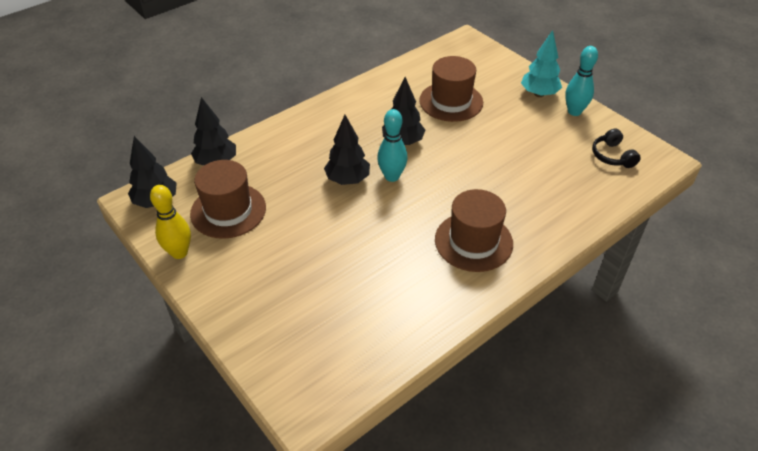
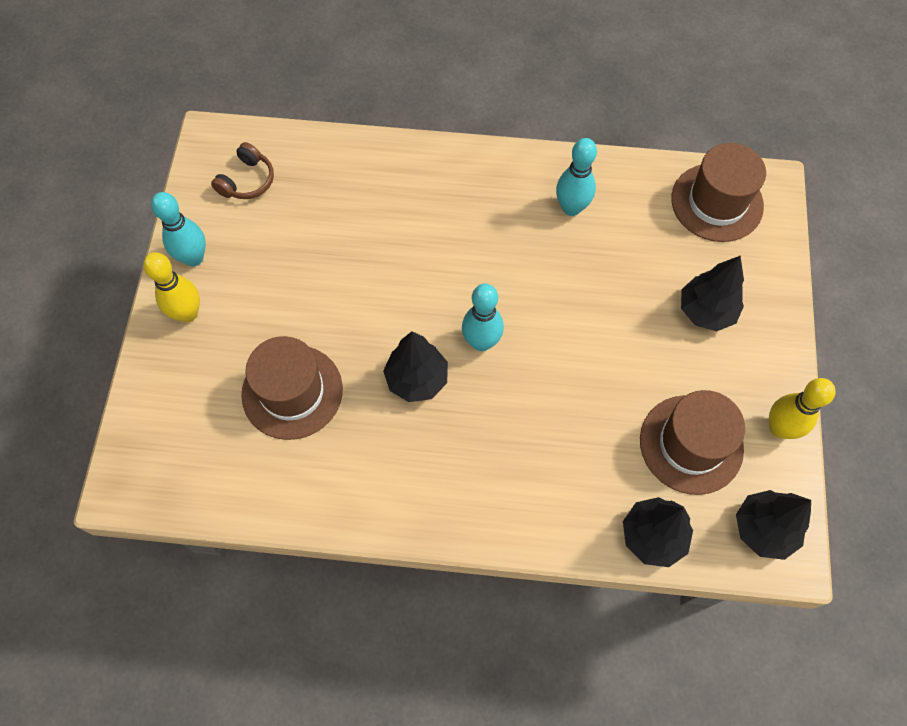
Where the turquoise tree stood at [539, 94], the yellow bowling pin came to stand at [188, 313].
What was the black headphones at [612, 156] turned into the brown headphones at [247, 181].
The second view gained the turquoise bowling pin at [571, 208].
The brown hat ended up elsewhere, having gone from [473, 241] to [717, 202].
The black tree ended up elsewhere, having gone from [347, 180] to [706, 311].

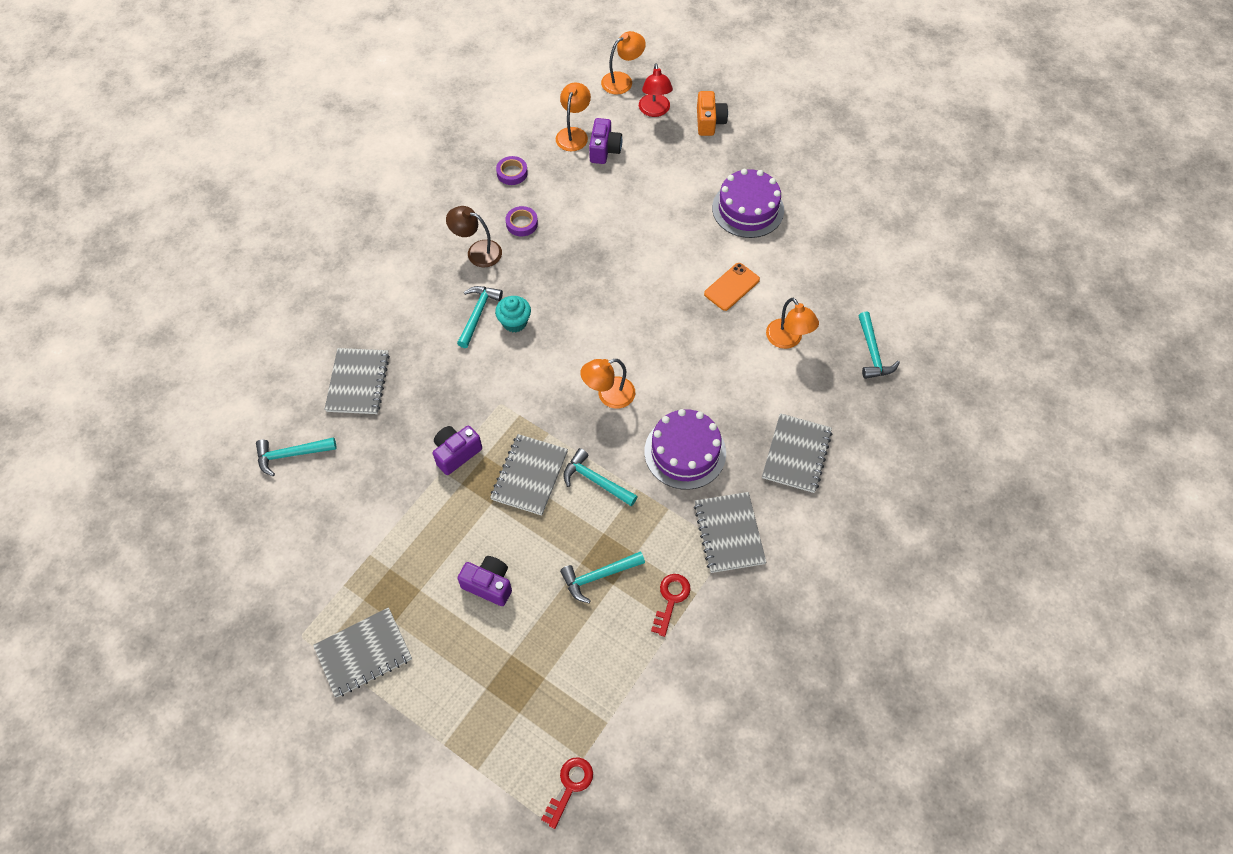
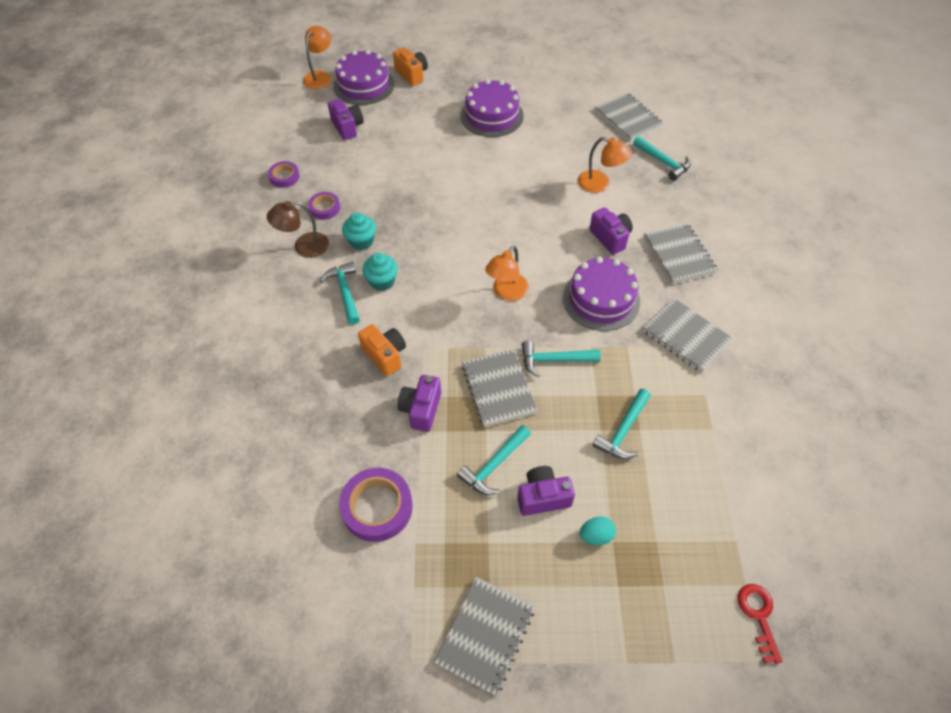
Where the red lamp stood at [655, 111], the purple cake came to stand at [364, 85].
The second view gained the purple tape at [377, 507].
The second view gained the turquoise cupcake at [361, 241].
The second view gained the orange camera at [385, 355].
The turquoise hammer ended up elsewhere, having gone from [291, 455] to [494, 465].
The second view gained the turquoise egg at [596, 535].
The second view gained the purple camera at [610, 238].
The grey notebook ended up elsewhere, having gone from [358, 382] to [628, 118].
The second view lost the orange lamp at [573, 134].
The second view lost the red key at [671, 599].
The second view lost the orange phone at [732, 287].

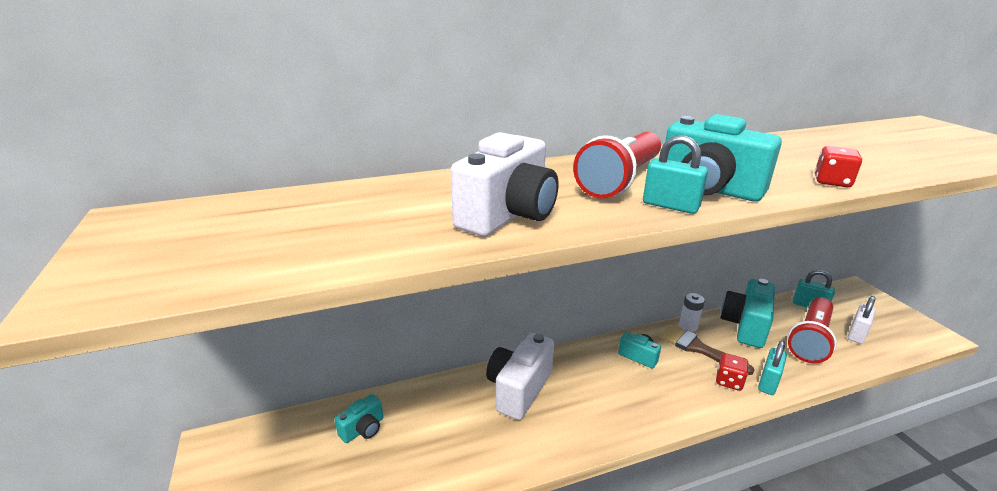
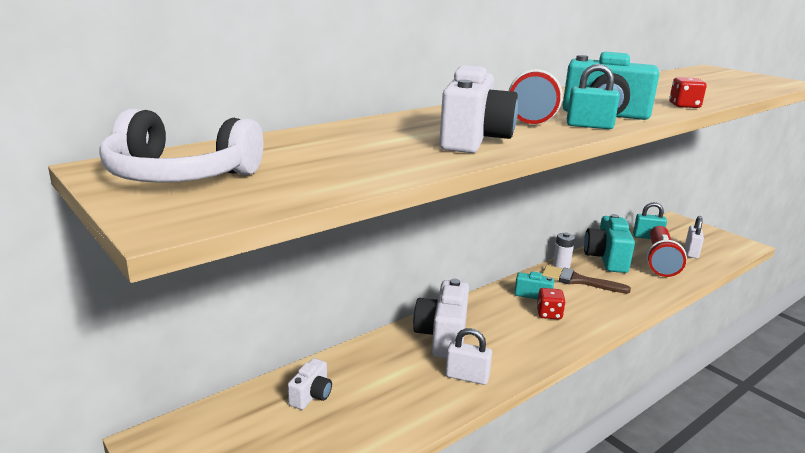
The second view gained the white headphones at [180, 175].
What was the turquoise camera at [363, 429] turned into the white camera at [311, 395].
The second view gained the white padlock at [467, 377].
The red dice ended up elsewhere, having gone from [729, 381] to [549, 314].
The second view lost the turquoise padlock at [768, 382].

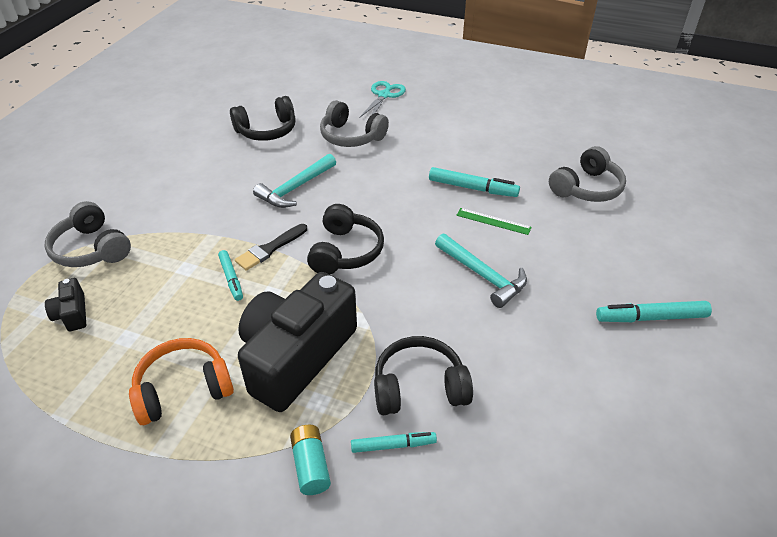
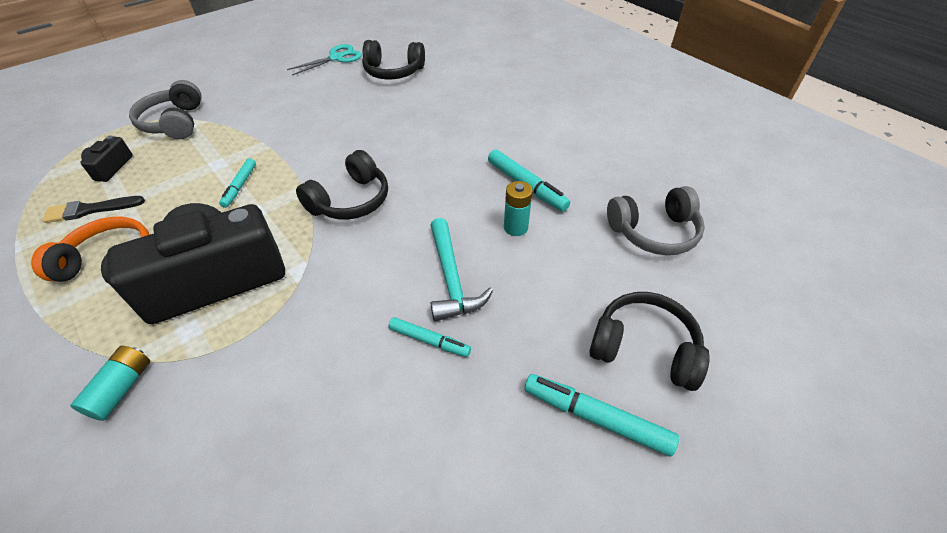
The black brush ended up elsewhere, having gone from [270, 248] to [91, 210].
The turquoise scissors ended up elsewhere, having gone from [384, 95] to [337, 58].
The turquoise marker ended up elsewhere, having gone from [393, 445] to [429, 340].
Where the green ruler stood at [493, 221], the turquoise battery came to stand at [515, 227].
The black headphones ended up elsewhere, having gone from [419, 387] to [644, 348].
The second view lost the turquoise hammer at [295, 188].
The second view lost the grey headphones at [351, 136].

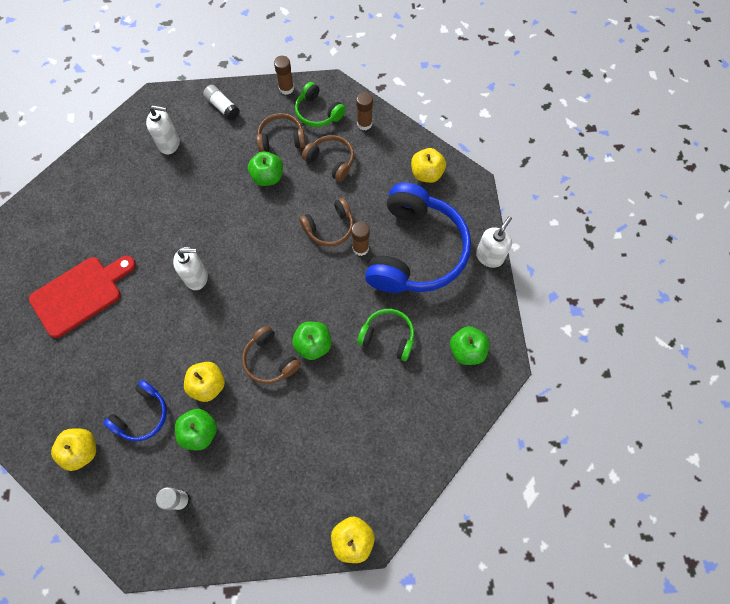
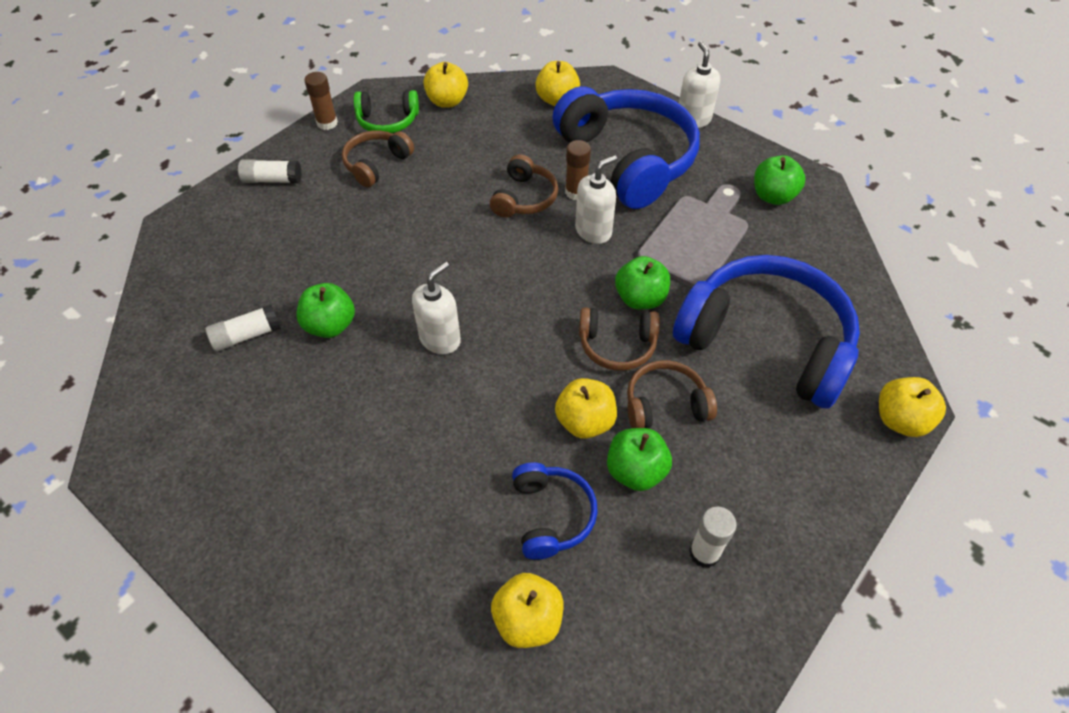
The second view gained the white glue stick at [247, 335].
The green apple ended up elsewhere, having gone from [268, 177] to [330, 325].
Where the brown glue stick stood at [364, 124], the yellow apple came to stand at [447, 101].
The white soap dispenser ended up elsewhere, having gone from [169, 144] to [593, 231].
The brown headphones ended up elsewhere, having gone from [331, 161] to [665, 404].
Where the green headphones stood at [388, 337], the grey cutting board came to stand at [696, 238].
The second view gained the blue headphones at [766, 341].
The second view lost the red cutting board at [80, 294].

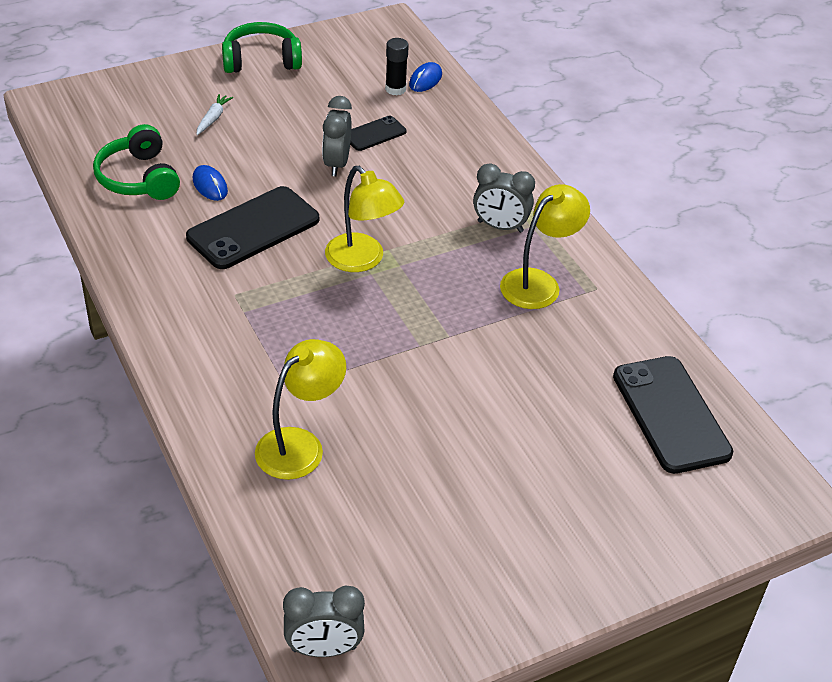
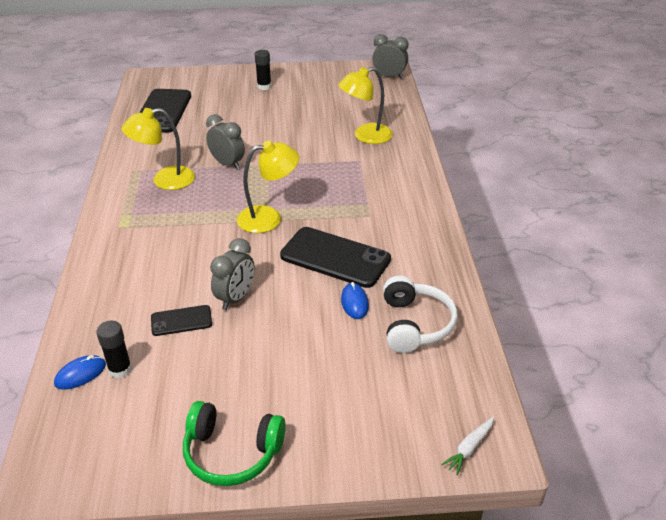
The grey clock ended up elsewhere, having gone from [500, 227] to [227, 164].
The yellow lamp at [362, 260] ended up facing another way, 90 degrees clockwise from before.
The second view gained the black glue stick at [264, 86].
The black phone at [253, 228] ended up facing another way, 45 degrees clockwise from before.
What was the green headphones at [139, 178] turned into the white headphones at [415, 324].
The white carrot ended up elsewhere, having gone from [213, 118] to [469, 448].

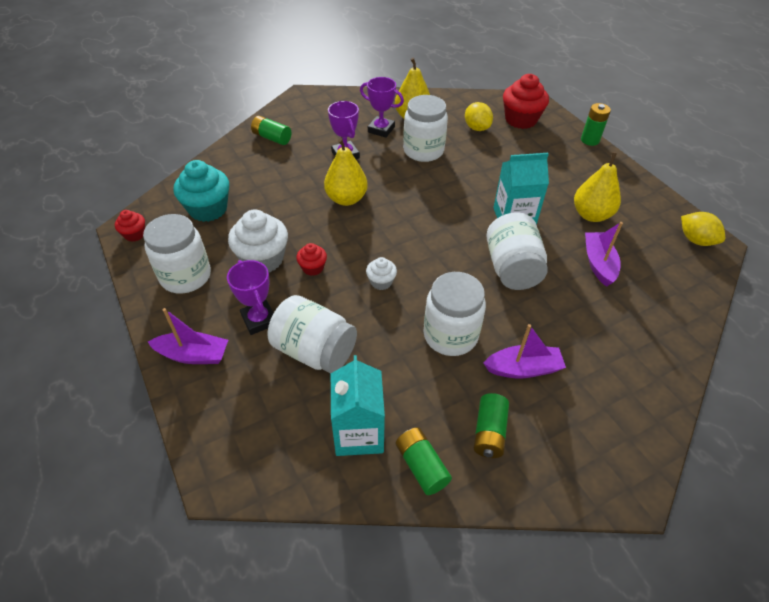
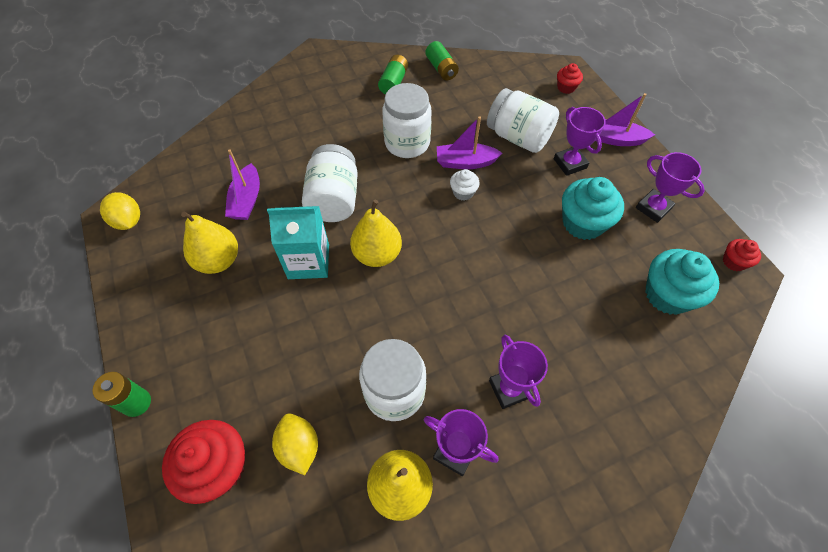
The yellow pear ended up elsewhere, having gone from [346, 199] to [377, 254].
The purple boat ended up elsewhere, having gone from [523, 369] to [465, 162].
The red cupcake ended up elsewhere, having gone from [313, 268] to [566, 87].
What was the white cupcake at [263, 259] turned into the turquoise cupcake at [583, 223].
Where the white jar stood at [186, 276], the purple trophy came to stand at [653, 208].
The second view lost the green battery at [272, 138].
The second view lost the turquoise carton at [359, 433].

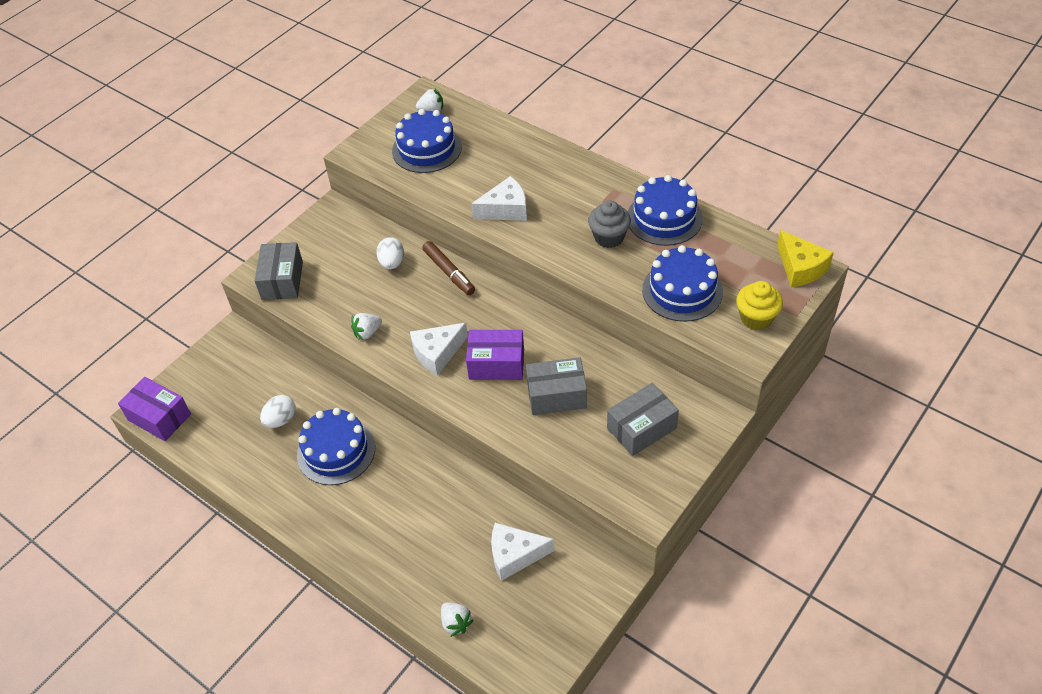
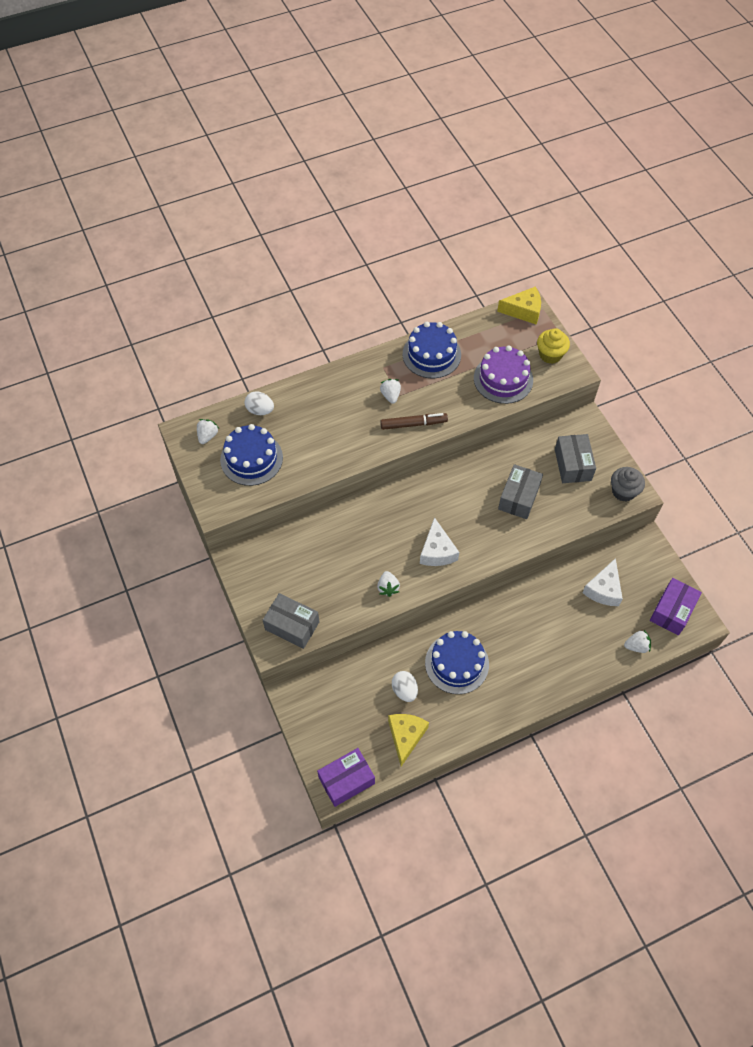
The white egg ended up elsewhere, having gone from [392, 263] to [260, 410].
The second view gained the white strawberry at [390, 395].
The brown marker ended up elsewhere, having gone from [449, 272] to [413, 424].
The second view gained the yellow cheese at [406, 736].
What was the blue cake at [682, 290] turned into the purple cake at [503, 379].
The grey cupcake ended up elsewhere, having gone from [609, 237] to [623, 491].
The purple box ended up elsewhere, having gone from [496, 364] to [672, 611].
The second view lost the white cheese at [505, 209].

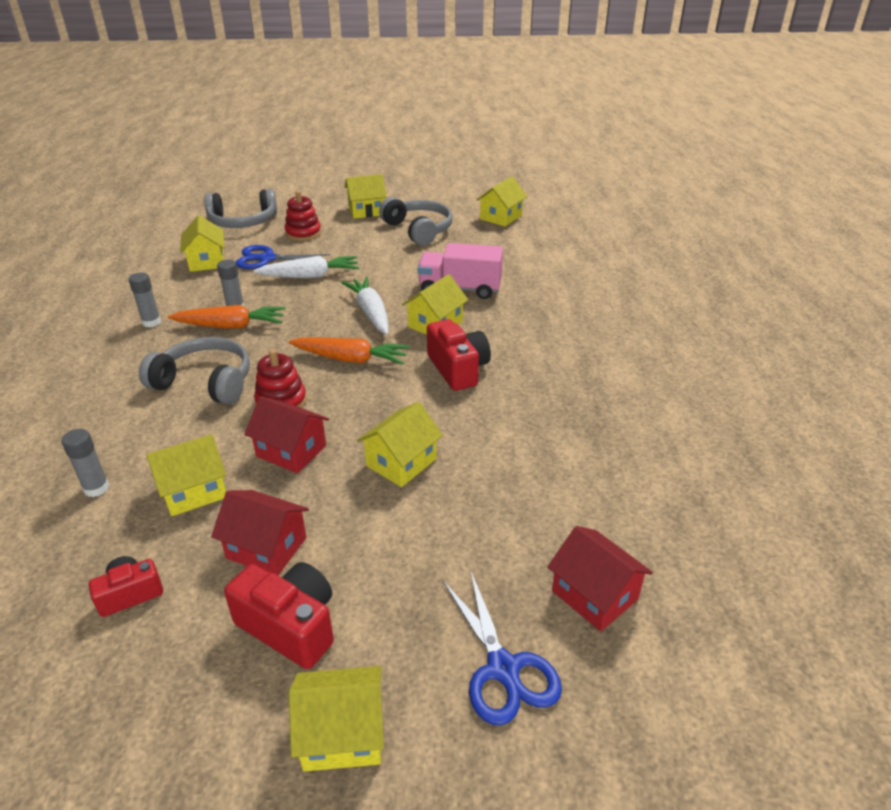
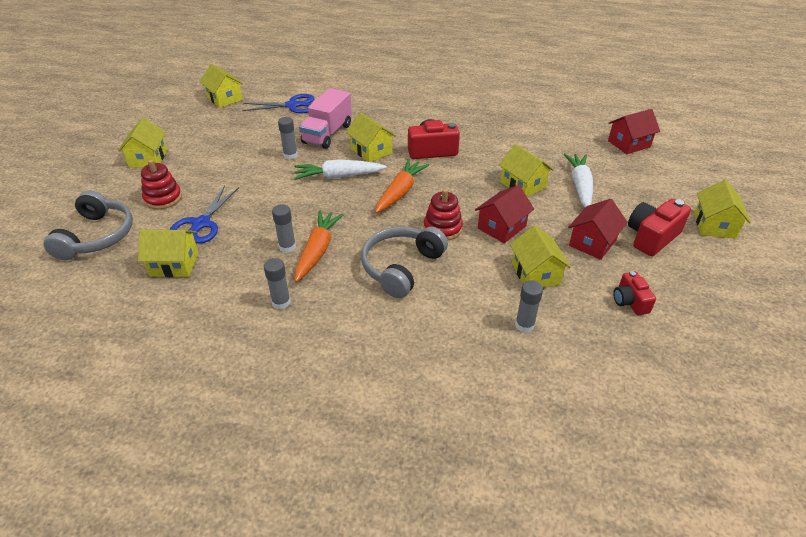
The blue scissors ended up elsewhere, having gone from [503, 668] to [292, 105].
The second view gained the grey glue stick at [290, 155].
The white carrot ended up elsewhere, having gone from [310, 276] to [580, 186].
The second view lost the grey headphones at [418, 230].

